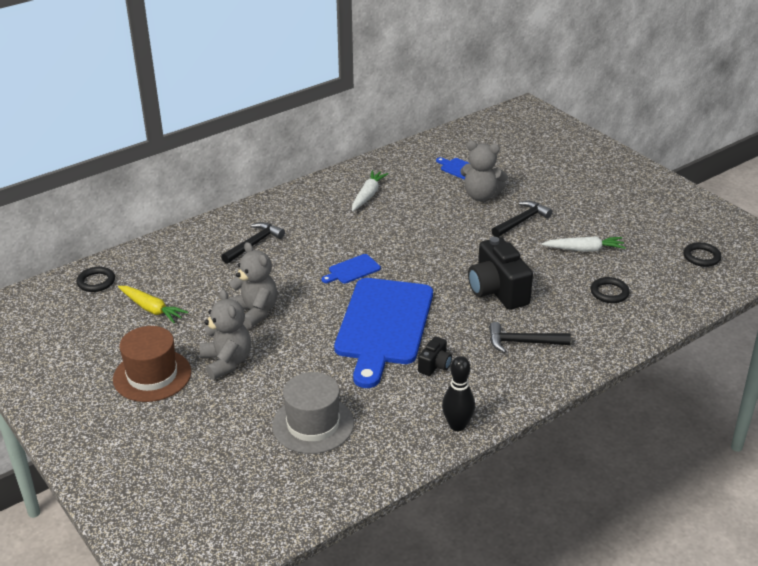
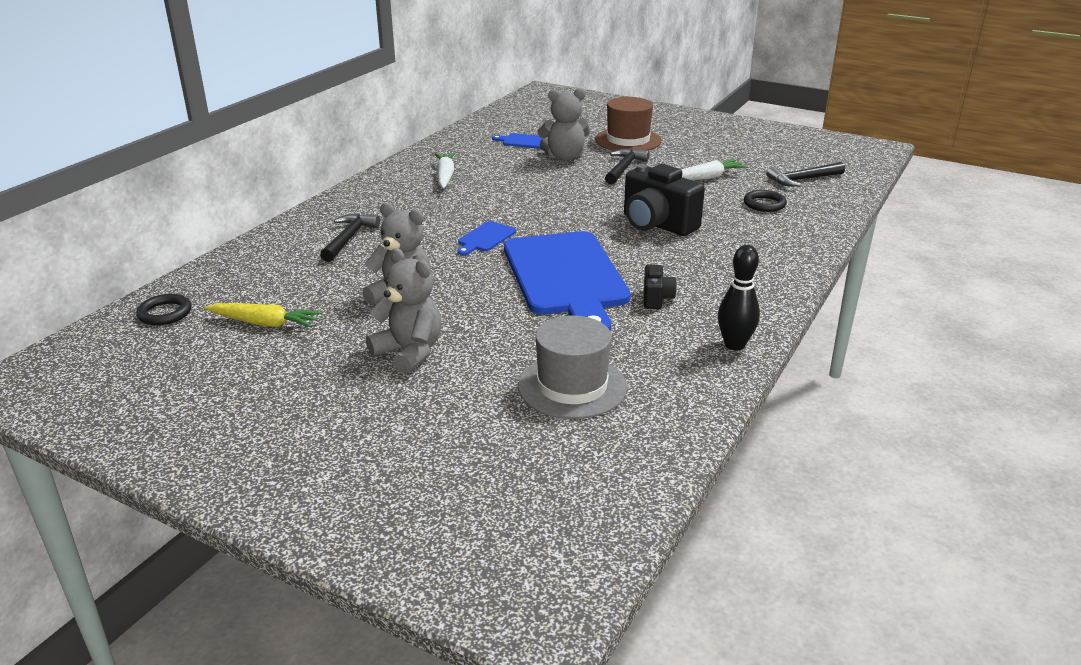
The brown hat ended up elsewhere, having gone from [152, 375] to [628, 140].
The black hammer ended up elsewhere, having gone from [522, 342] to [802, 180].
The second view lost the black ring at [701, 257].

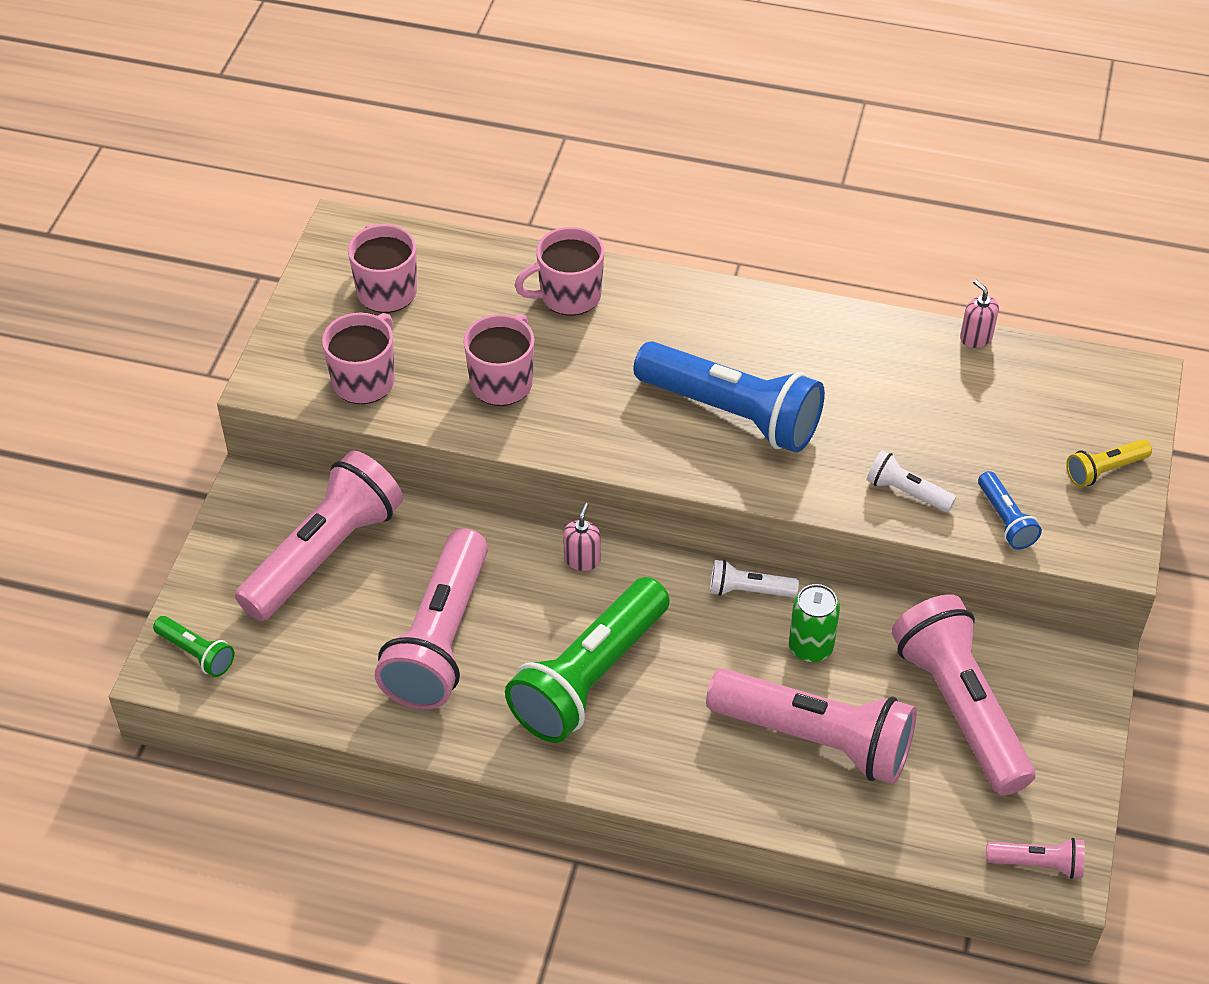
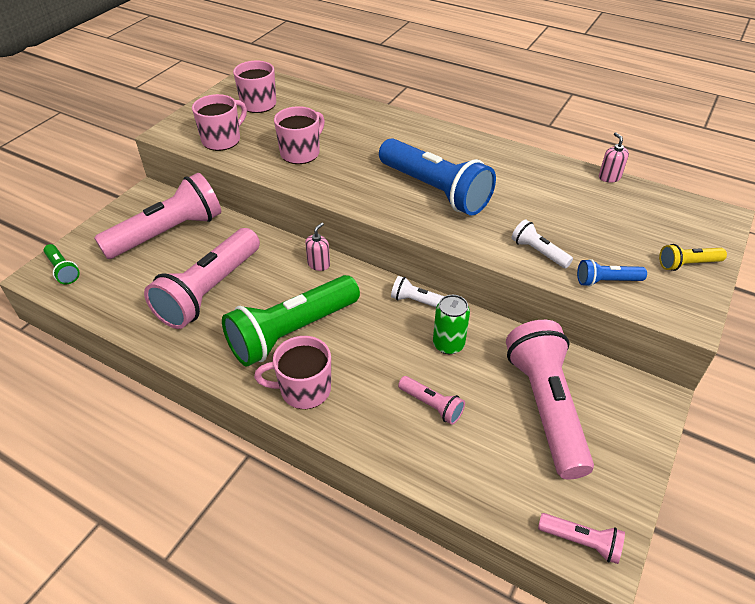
The pink mug ended up elsewhere, having gone from [568, 295] to [303, 390].
The size of the pink flashlight at [815, 739] changed by a factor of 0.45.
The blue flashlight at [1005, 520] ended up facing another way, 90 degrees clockwise from before.

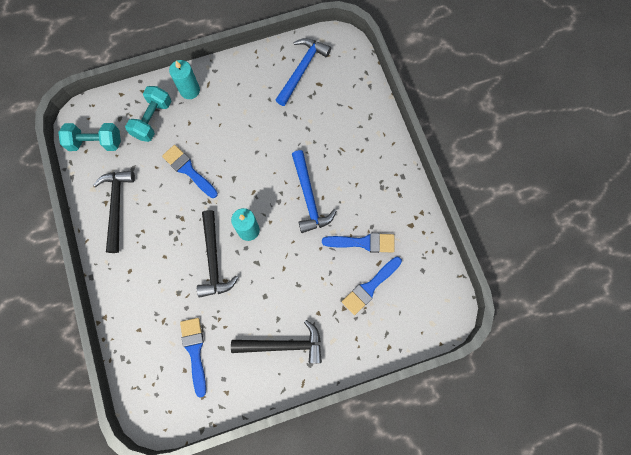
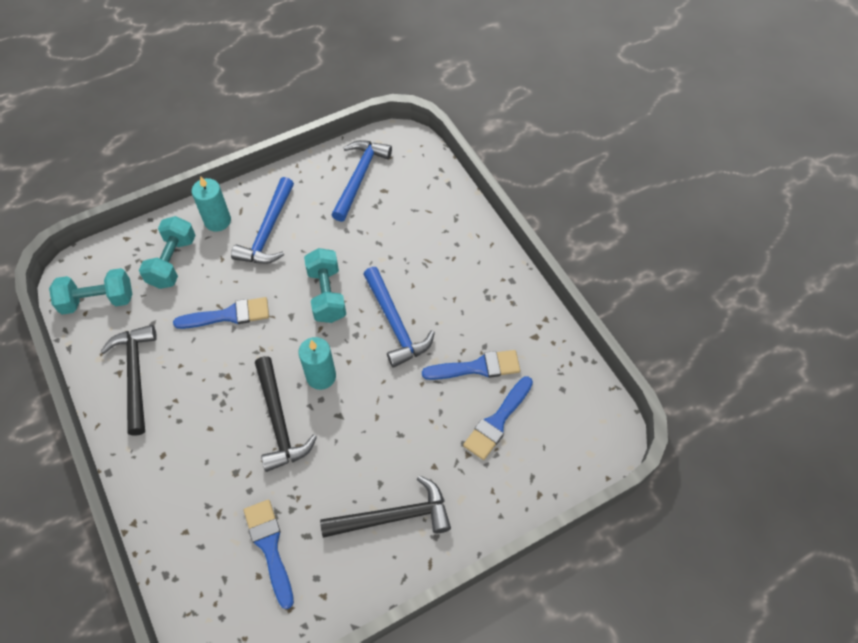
The blue brush at [188, 170] ended up facing another way, 135 degrees clockwise from before.
The second view gained the blue hammer at [268, 231].
The second view gained the turquoise dumbbell at [327, 295].

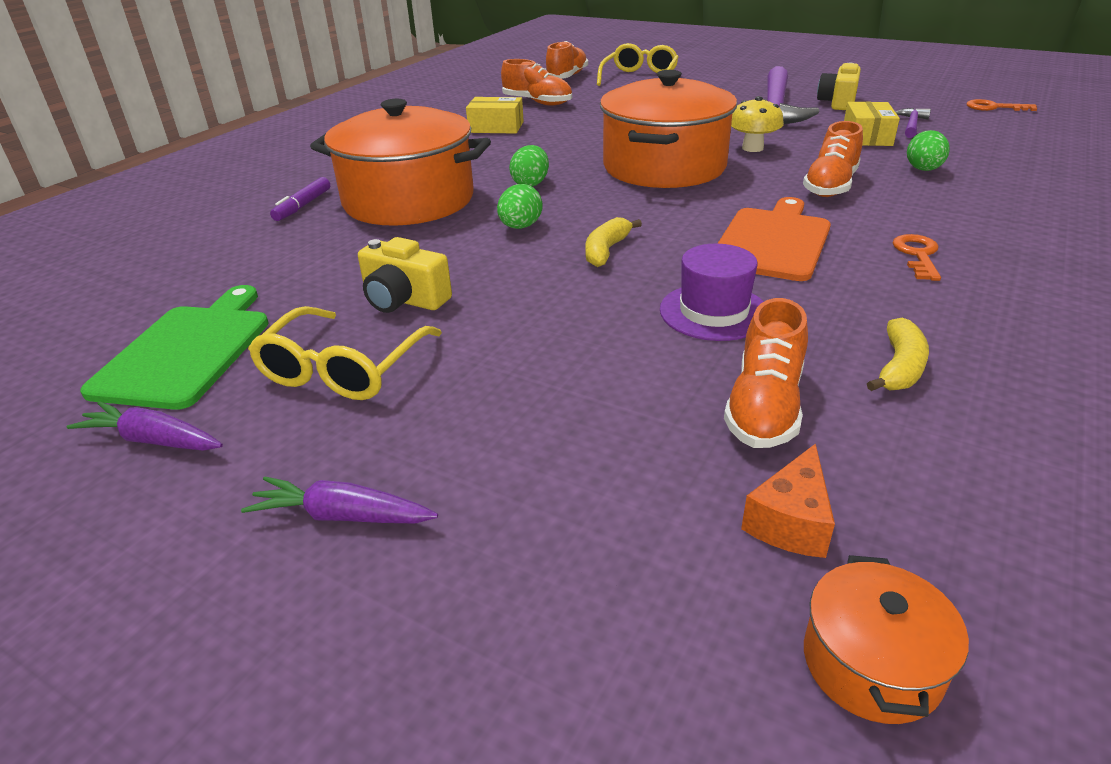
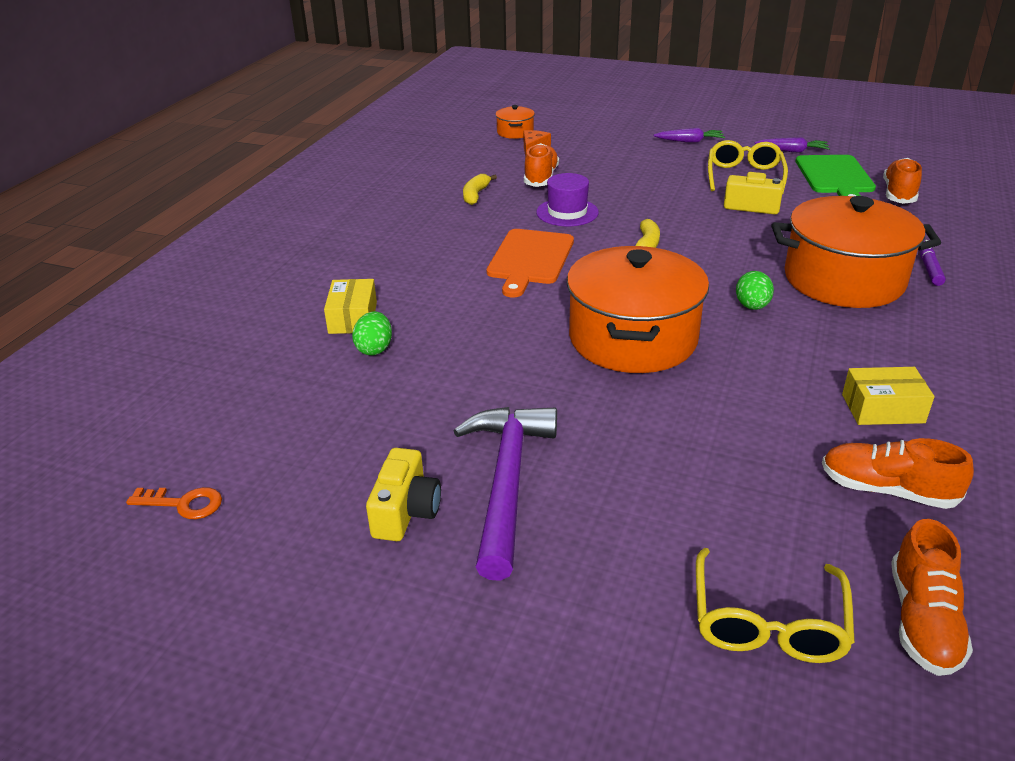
The yellow box ended up elsewhere, having gone from [867, 137] to [353, 318].
The orange shoe ended up elsewhere, having gone from [830, 186] to [898, 194].
The second view lost the green egg at [520, 227].
The second view lost the yellow mushroom at [752, 148].
The second view lost the orange key at [917, 255].
The second view lost the purple hammer at [911, 125].

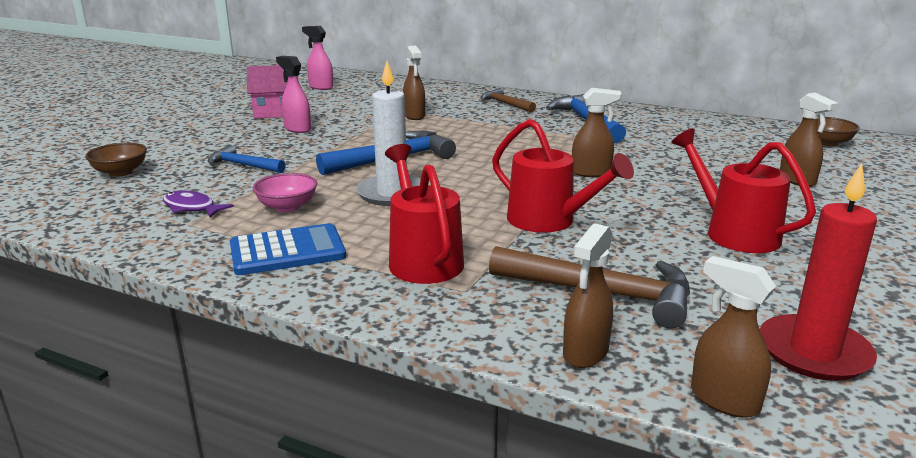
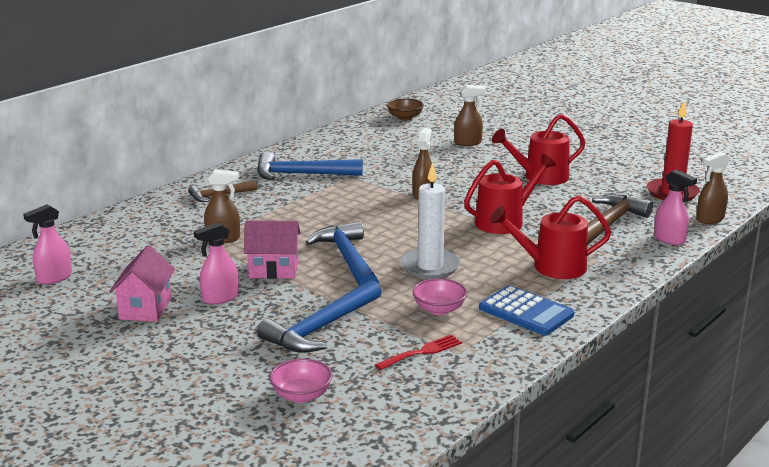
The second view gained the pink house at [274, 270].
The size of the blue hammer at [243, 165] changed by a factor of 1.66.
What was the brown bowl at [120, 172] turned into the pink bowl at [301, 395].
Where the purple fish stood at [192, 208], the red fork came to stand at [422, 352].
The blue calculator at [287, 251] ended up facing another way, 135 degrees clockwise from before.
What was the brown spray bottle at [585, 353] turned into the pink spray bottle at [669, 239].

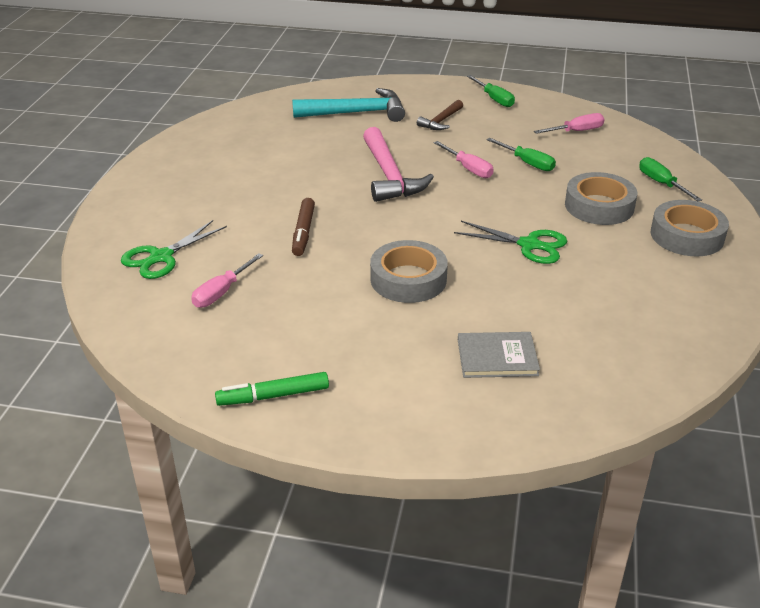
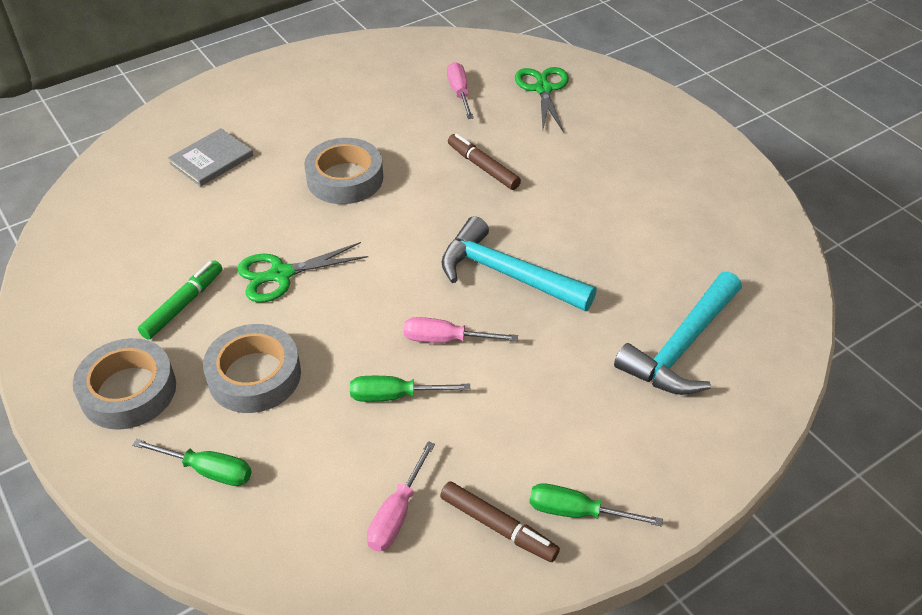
The green marker ended up elsewhere, having gone from [273, 396] to [183, 305].
The second view gained the brown marker at [498, 527].
What was the pink hammer at [389, 176] turned into the turquoise hammer at [507, 274].
The second view lost the brown hammer at [441, 121].

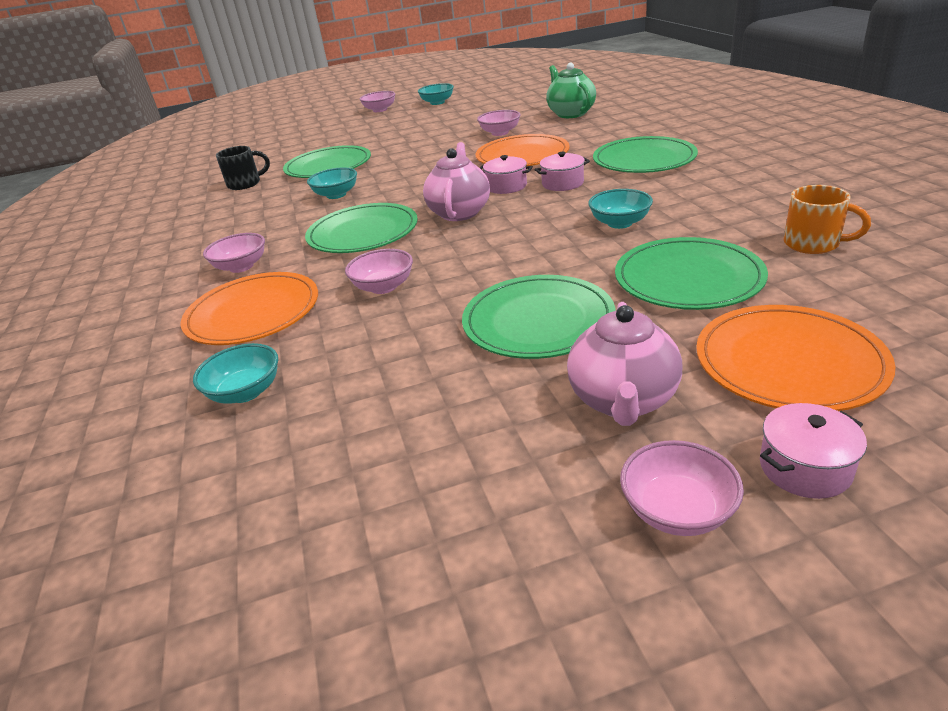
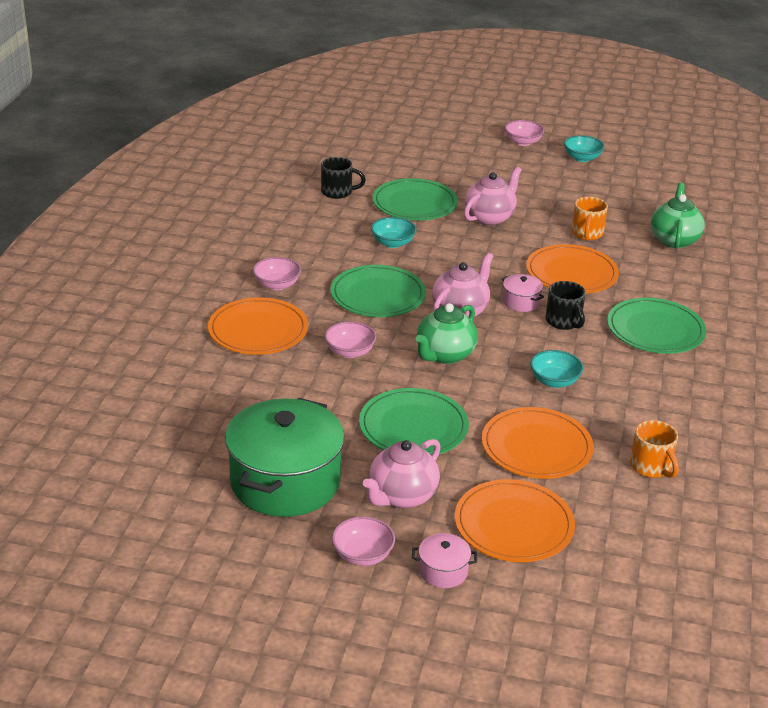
The second view gained the green pot at [285, 482].
The second view gained the green teapot at [444, 355].
The second view gained the pink teapot at [490, 217].
What was the green plate at [688, 278] turned into the orange plate at [536, 447].
Where the pink pot stood at [562, 183], the black mug came to stand at [564, 321].
Where the pink bowl stood at [500, 133], the orange mug came to stand at [587, 234].
The second view lost the turquoise bowl at [245, 392].

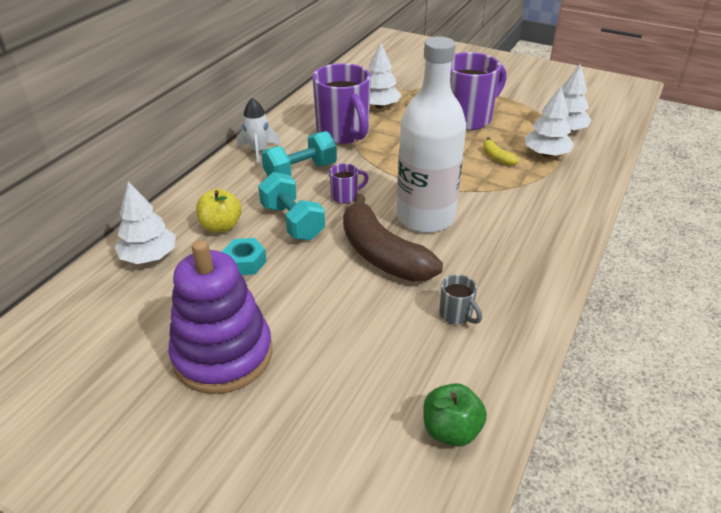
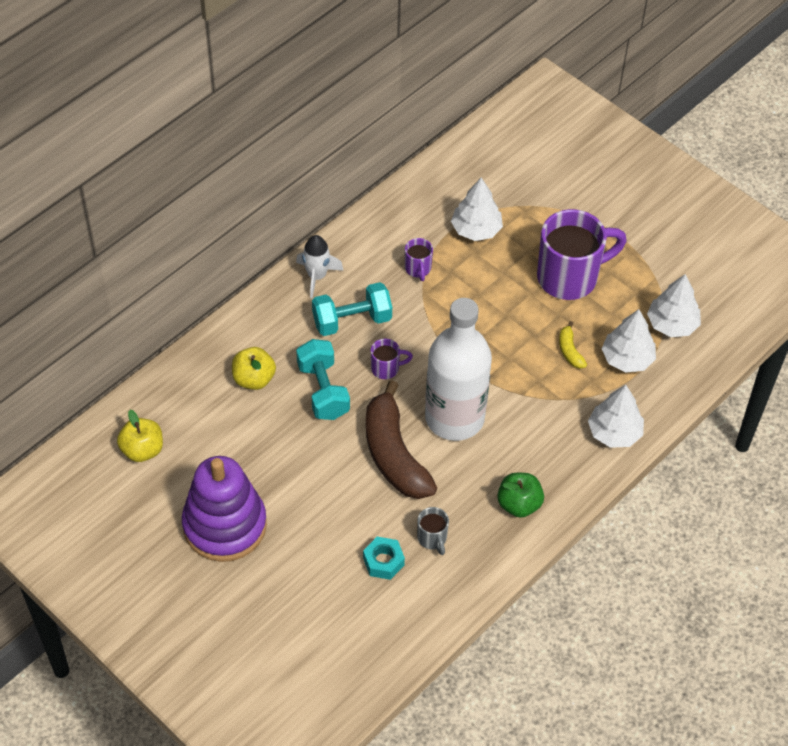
The second view gained the yellow apple at [142, 450].
The turquoise nut ended up elsewhere, having gone from [245, 262] to [383, 561].
The size of the purple mug at [343, 133] changed by a factor of 0.44.
The green apple ended up elsewhere, having gone from [451, 430] to [519, 504].
The white tree ended up elsewhere, having gone from [149, 256] to [614, 432].

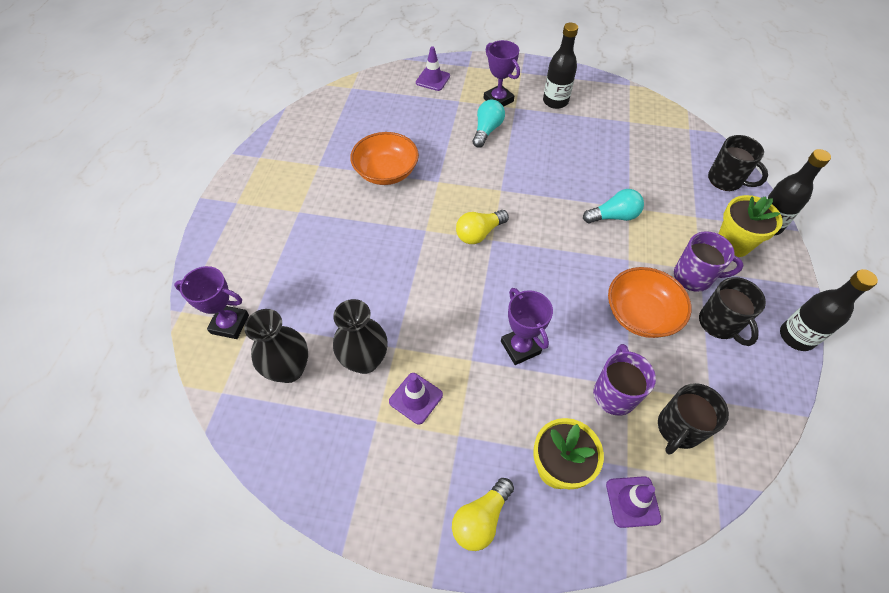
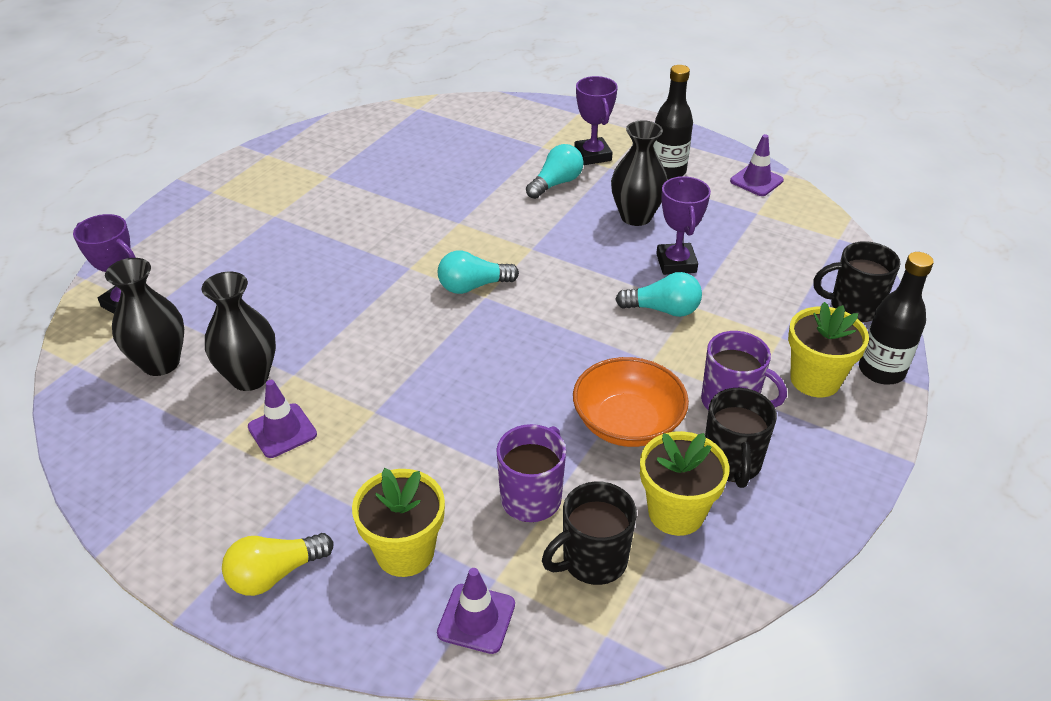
What was the yellow light bulb at [479, 233] turned into the turquoise light bulb at [473, 286].
The second view gained the black vase at [636, 217].
The second view gained the yellow flower pot at [676, 512].
The purple trophy ended up elsewhere, having gone from [520, 347] to [676, 263].
The purple traffic cone ended up elsewhere, having gone from [433, 79] to [756, 181].
The black mug at [725, 180] ended up facing another way, 120 degrees clockwise from before.
The second view lost the orange bowl at [386, 172].
The second view lost the black bottle at [796, 337].

